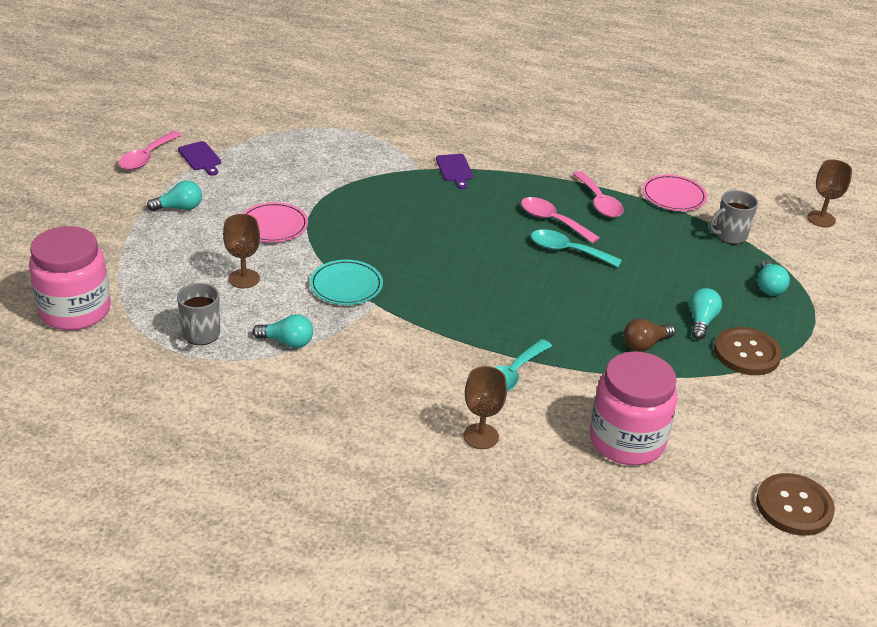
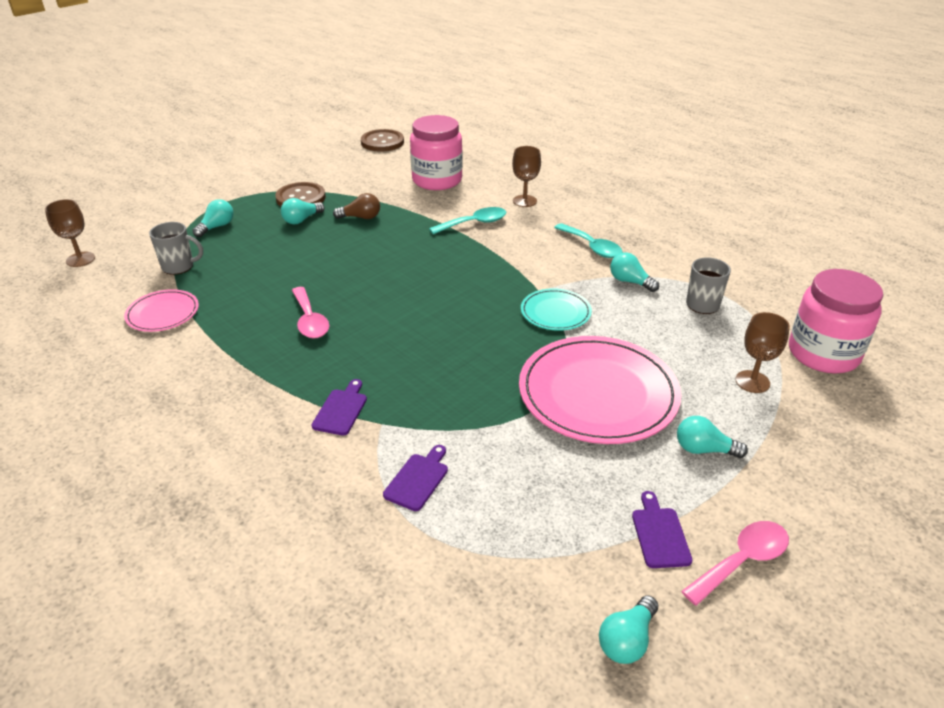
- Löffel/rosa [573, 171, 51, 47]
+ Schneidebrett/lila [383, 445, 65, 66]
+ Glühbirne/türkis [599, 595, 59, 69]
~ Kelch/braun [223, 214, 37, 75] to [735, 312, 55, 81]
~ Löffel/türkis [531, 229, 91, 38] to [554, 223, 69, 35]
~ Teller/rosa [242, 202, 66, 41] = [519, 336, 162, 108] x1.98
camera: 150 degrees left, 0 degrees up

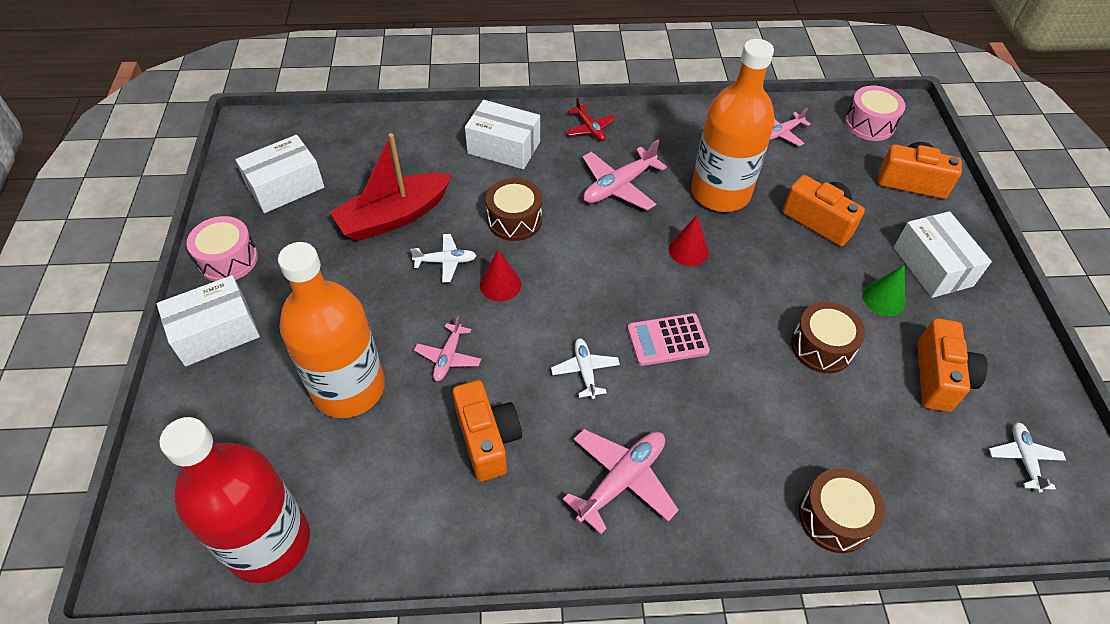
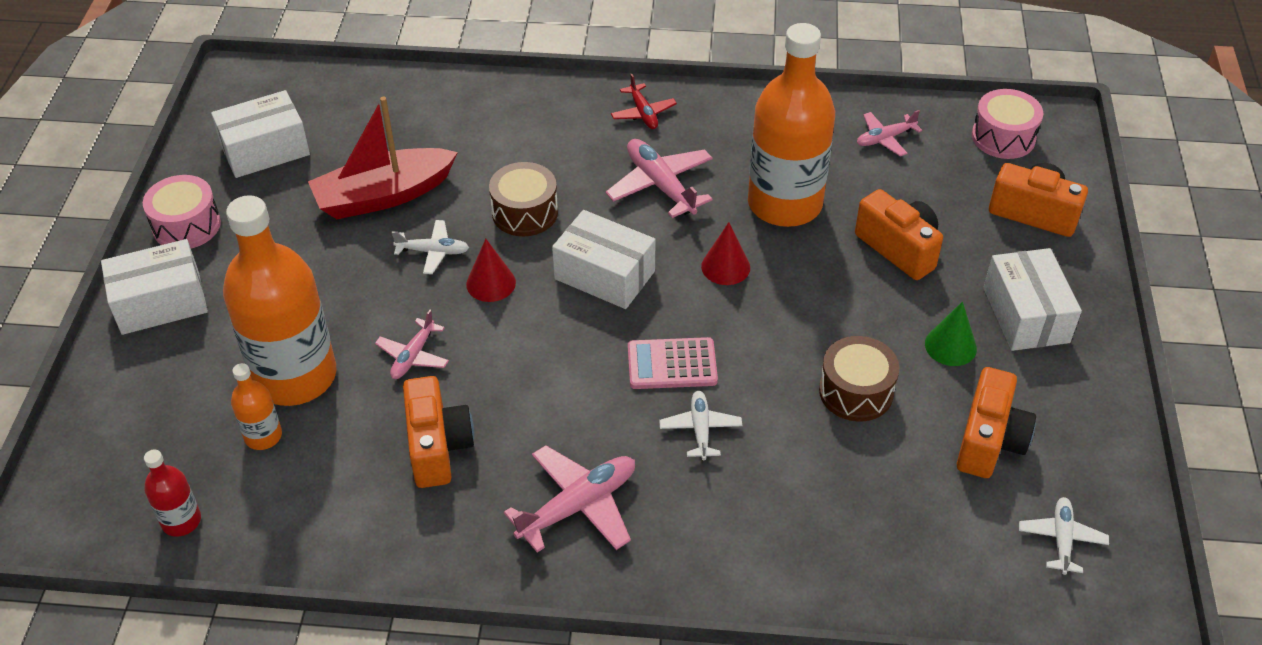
- Trommel/braun [799, 468, 86, 85]
+ Flasche/orange [231, 363, 51, 87]
~ Schachtel/weiß [465, 100, 75, 69] to [552, 210, 104, 99]
~ Flugzeug/weiß [551, 339, 69, 60] to [659, 391, 83, 69]
~ Flugzeug/rosa [583, 140, 84, 71] = [606, 139, 107, 79] 90 degrees clockwise
~ Flasche/rot [159, 417, 151, 166] = [144, 449, 57, 87] x0.44
camera: 10 degrees right, 5 degrees down

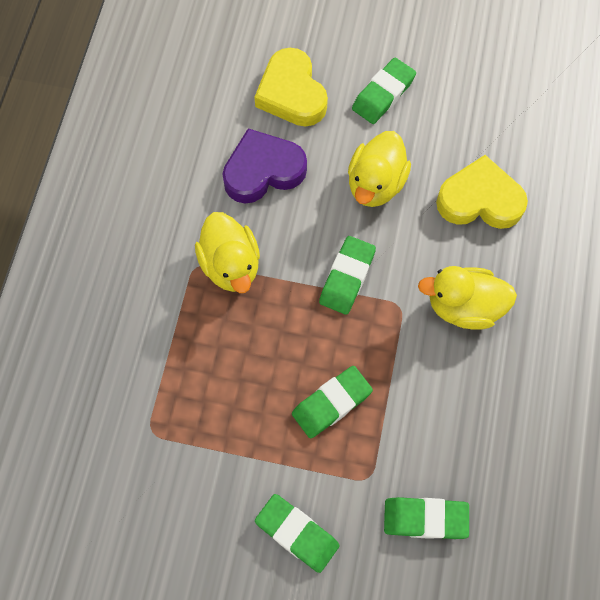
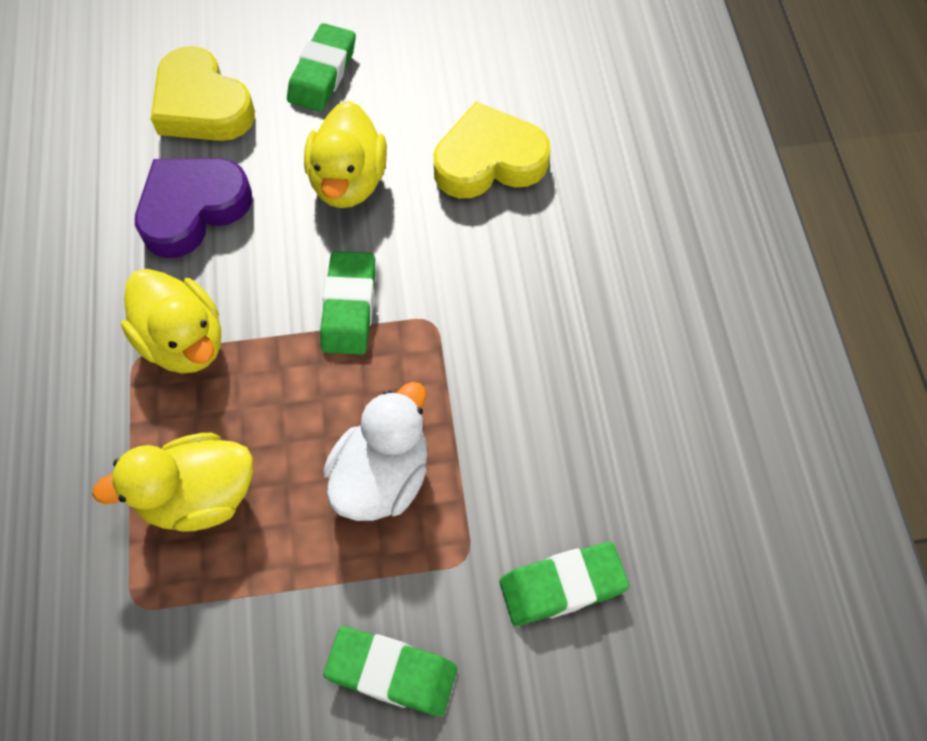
~ Ente/gelb [418, 266, 99, 64] to [92, 433, 161, 99]
~ Radiergummi/grün [292, 366, 81, 72] to Ente/weiß [323, 382, 105, 139]
camera: 20 degrees left, 5 degrees down

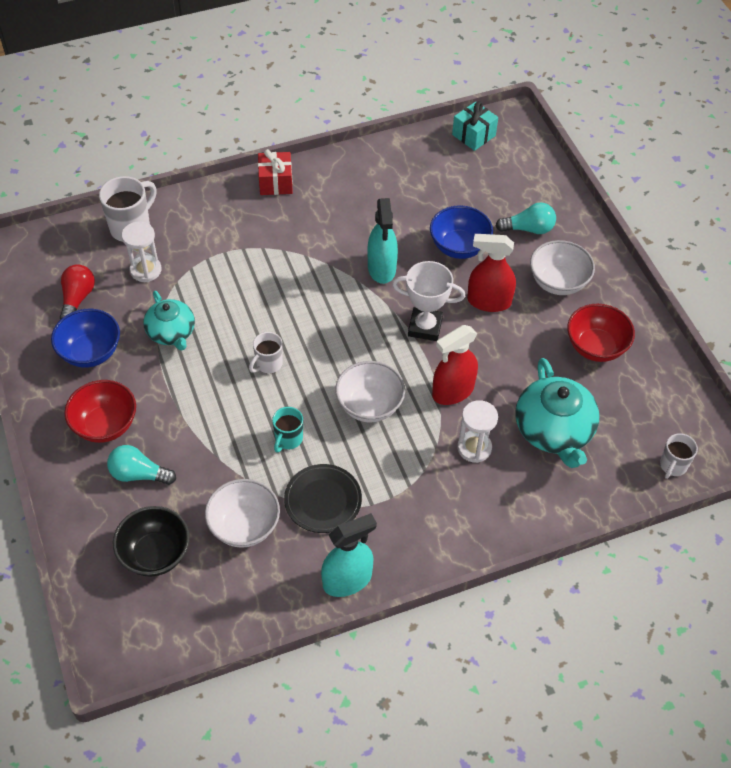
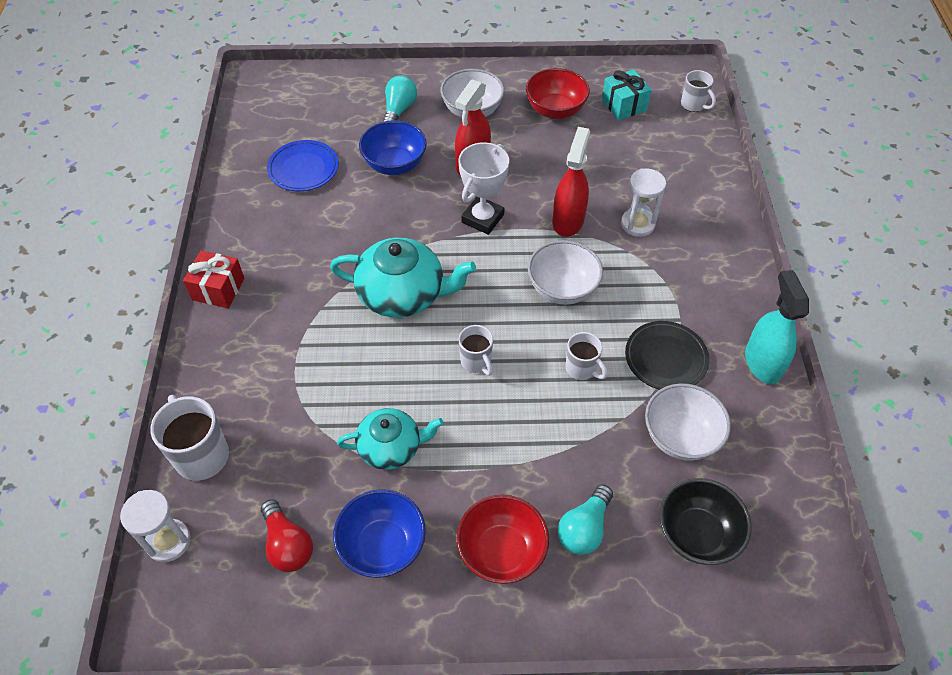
- Sprühflasche/türkis [368, 198, 30, 86]
+ Teller/blau [267, 140, 72, 51]
~ Sanduhr/weiß [122, 221, 40, 61] to [120, 490, 71, 72]
~ Geschenk/türkis [452, 101, 46, 50] to [602, 69, 49, 51]
~ Teekanne/türkis [515, 358, 84, 110] to [330, 237, 146, 81]
~ Tasse/türkis [272, 407, 31, 46] to Tasse/weiß [566, 332, 42, 48]
~ Glühbirne/rot [60, 264, 35, 56] = [261, 499, 52, 73] 150 degrees counterclockwise
~ Sprühflasche/rot [432, 325, 46, 80] = [553, 127, 37, 110] 150 degrees counterclockwise
camera: 70 degrees left, 0 degrees up

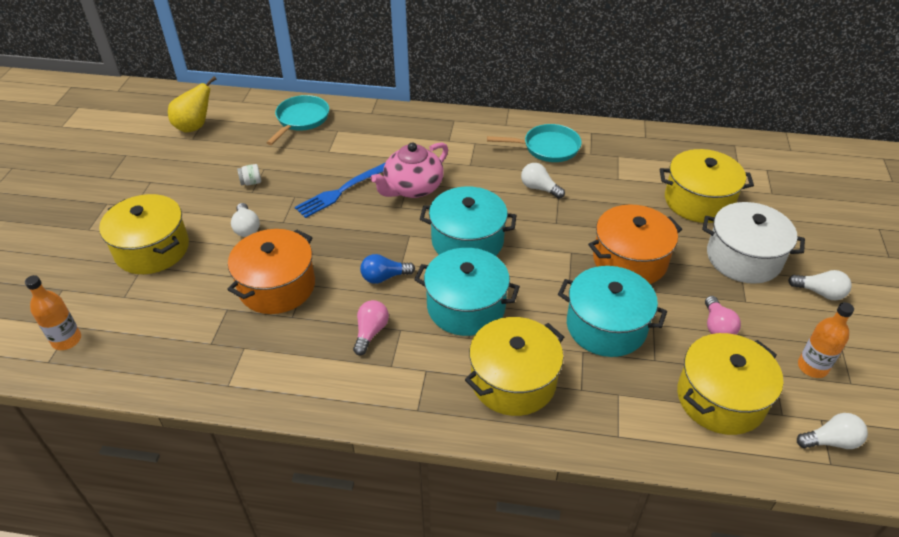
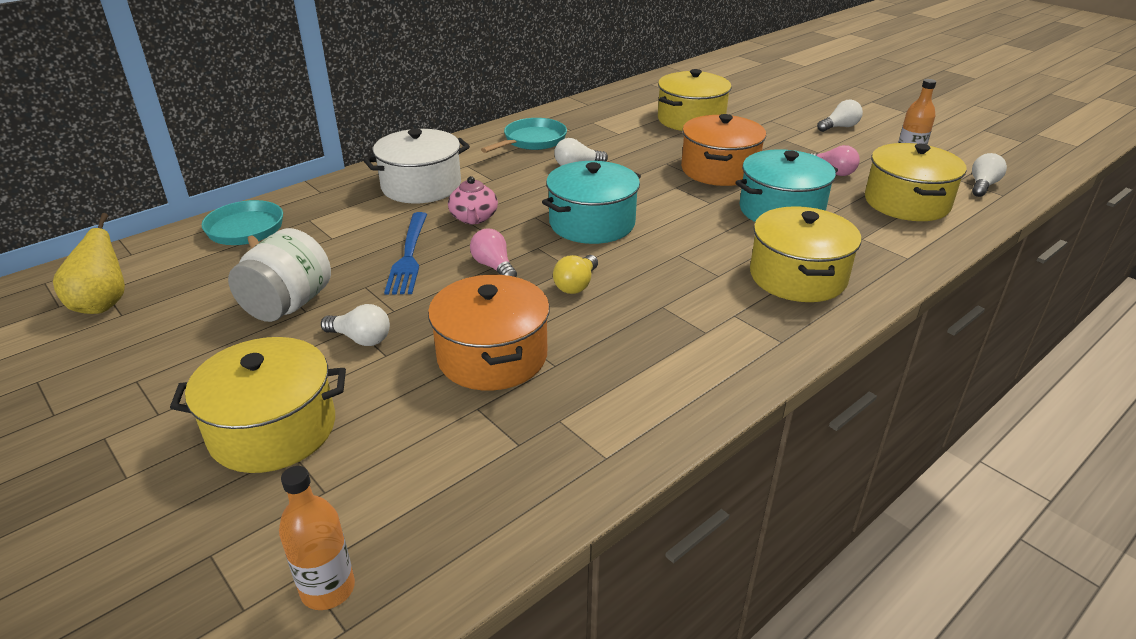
- Kochtopf/türkis [414, 248, 106, 88]
~ Glühbirne/rosa [353, 300, 36, 55] to [470, 229, 47, 48]
~ Kochtopf/weiß [702, 202, 103, 82] to [364, 129, 106, 74]
~ Glühbirne/blau [360, 254, 55, 30] to Glühbirne/gelb [553, 255, 45, 39]
~ Einmachglas/weiß [237, 164, 24, 21] = [228, 228, 103, 94] x2.41
~ Teekanne/rosa [371, 142, 77, 56] = [448, 176, 50, 48] x0.65
camera: 50 degrees left, 10 degrees down

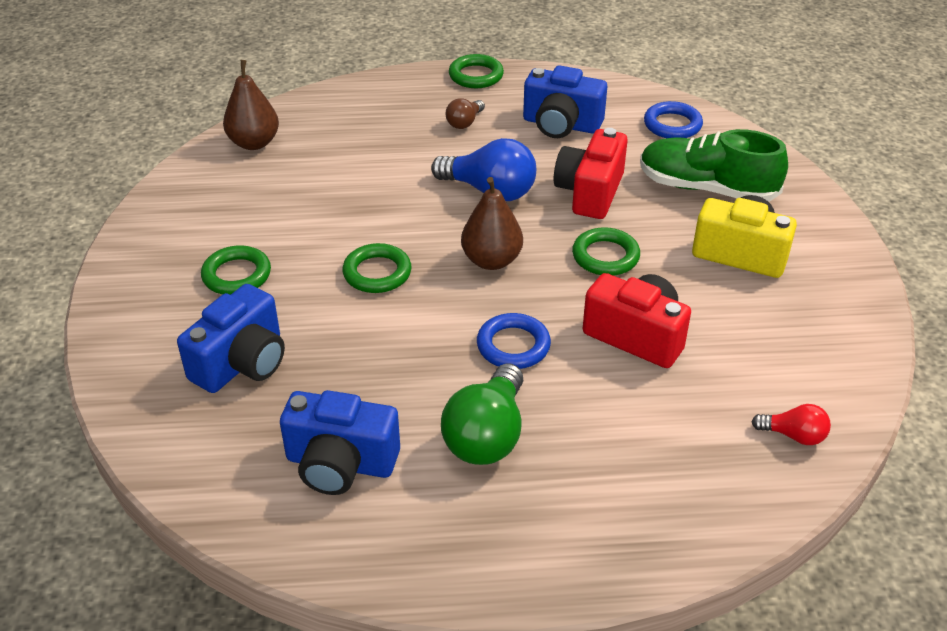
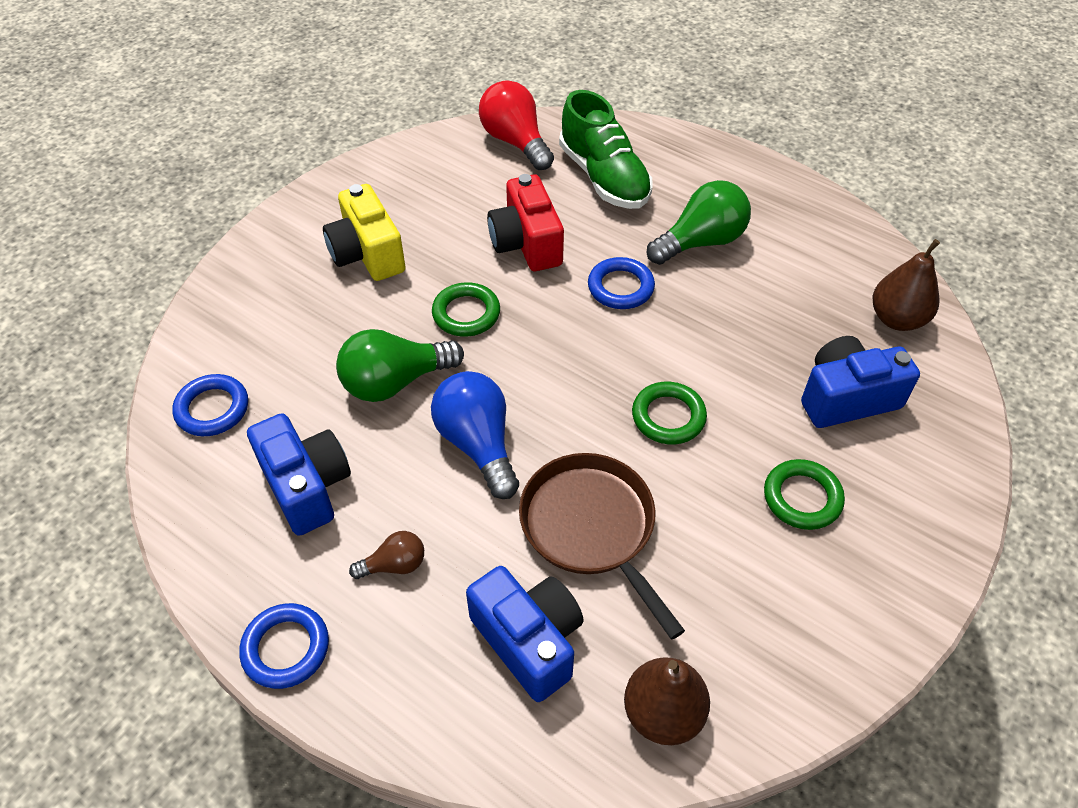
+ Pfanne/braun [519, 453, 166, 186]
~ Kamera/blau [280, 390, 120, 105] to [466, 566, 118, 136]
~ Birne/braun [461, 177, 62, 93] to [873, 239, 67, 92]
~ Schuh/grün [640, 129, 148, 73] to [559, 90, 93, 119]
~ Kamera/rot [554, 128, 74, 91] to Glühbirne/grün [336, 329, 128, 73]
~ Ring/grün [449, 54, 55, 34] to Ring/blau [239, 603, 90, 86]
~ Glühbirne/rot [752, 404, 79, 41] = [479, 80, 75, 90] x1.90
camera: 140 degrees left, 10 degrees up

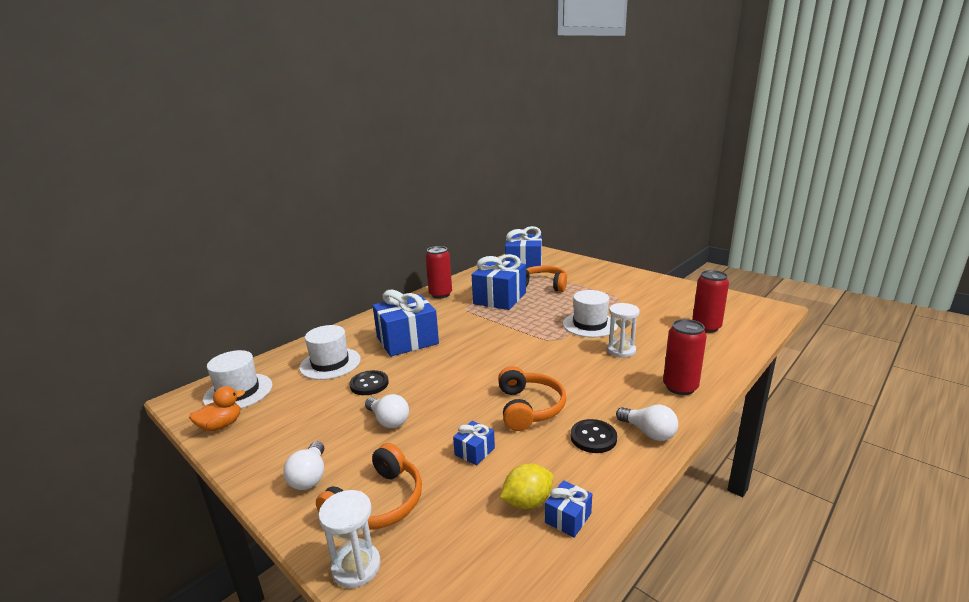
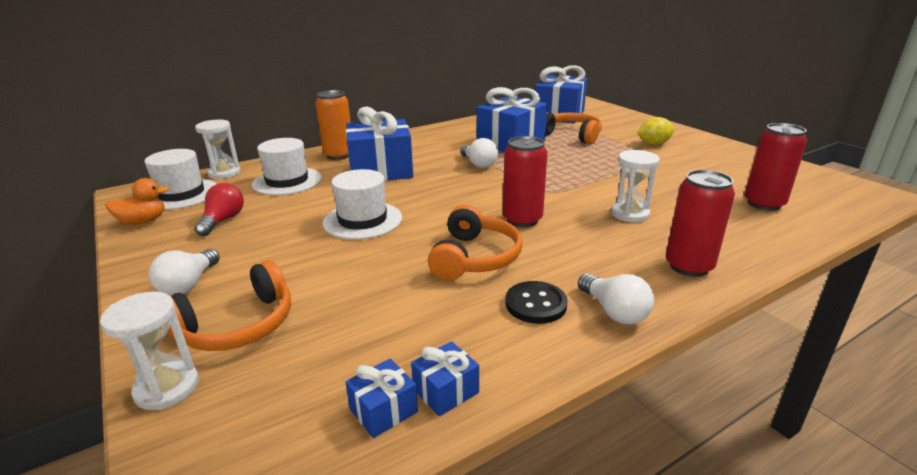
- Knopf/schwarz [350, 370, 39, 25]
+ Glühbirne/rot [194, 183, 50, 53]
+ Sanduhr/weiß [195, 119, 46, 60]
+ Dose/orange [316, 90, 35, 70]
~ Glühbirne/weiß [365, 394, 44, 34] to [460, 138, 38, 30]
~ Dose/rot [425, 246, 27, 53] to [503, 136, 44, 91]
~ Geschenk/blau [453, 421, 42, 44] to [345, 358, 73, 80]
~ Zitrone/gelb [500, 463, 54, 46] to [637, 117, 38, 28]
~ Hut/weiß [563, 290, 55, 47] to [323, 169, 79, 71]
camera: 15 degrees right, 5 degrees up

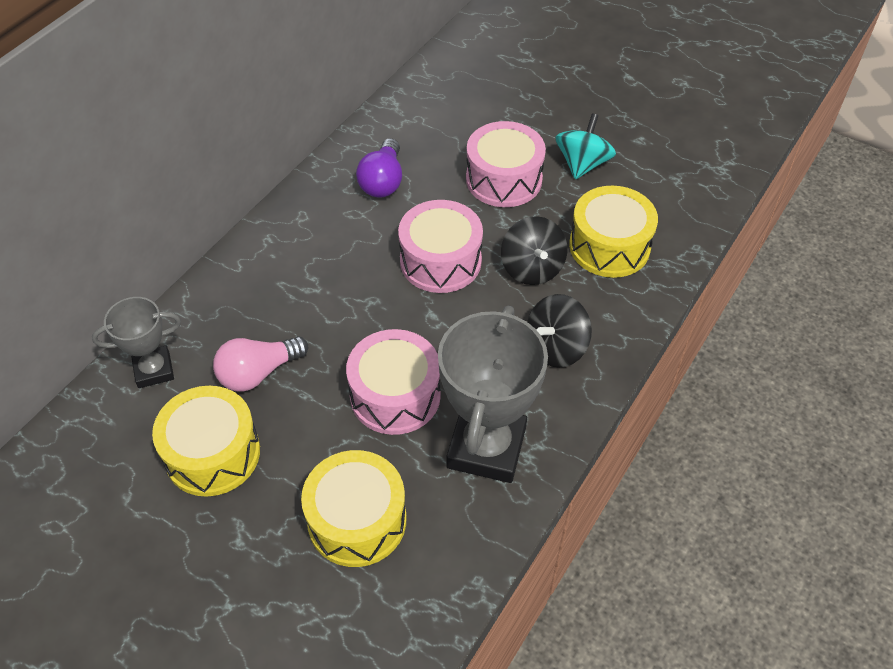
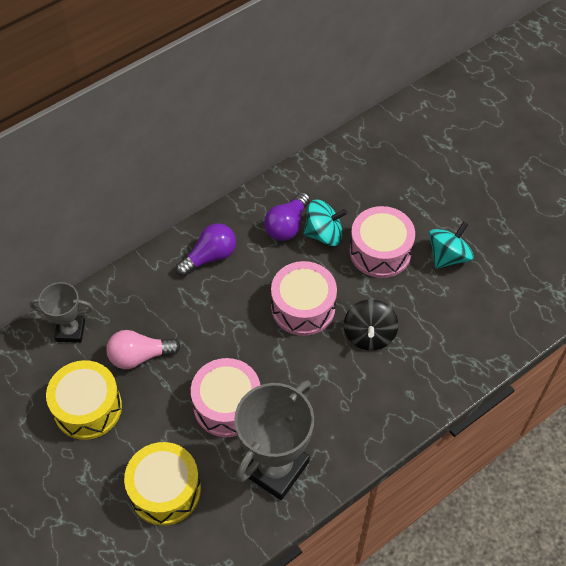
- Kreisel/schwarz [527, 294, 65, 74]
- Trommel/gelb [569, 186, 89, 92]
+ Glühbirne/lila [176, 223, 60, 53]
+ Kreisel/türkis [303, 200, 44, 46]
camera: 20 degrees right, 5 degrees up

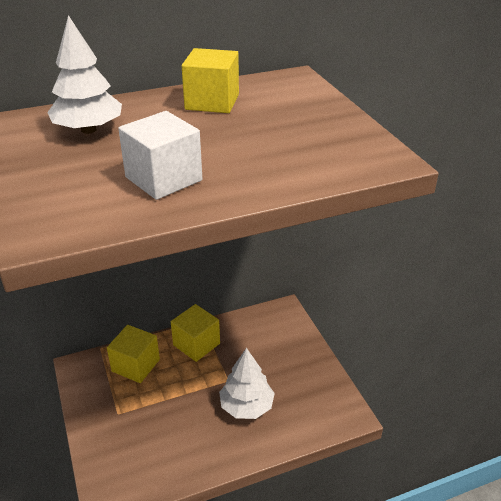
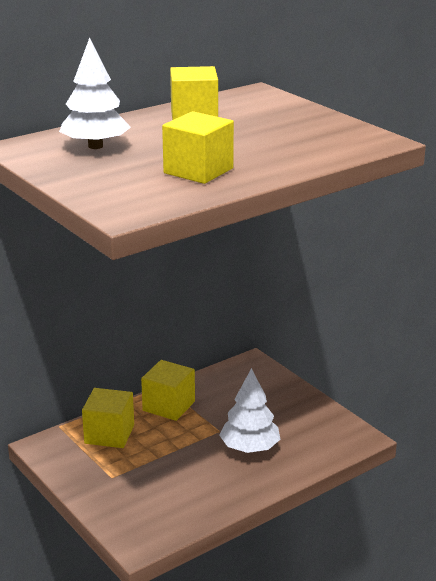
~ Kubus/weiß [118, 111, 84, 89] to Kubus/gelb [162, 111, 72, 73]
camera: 15 degrees left, 10 degrees down

